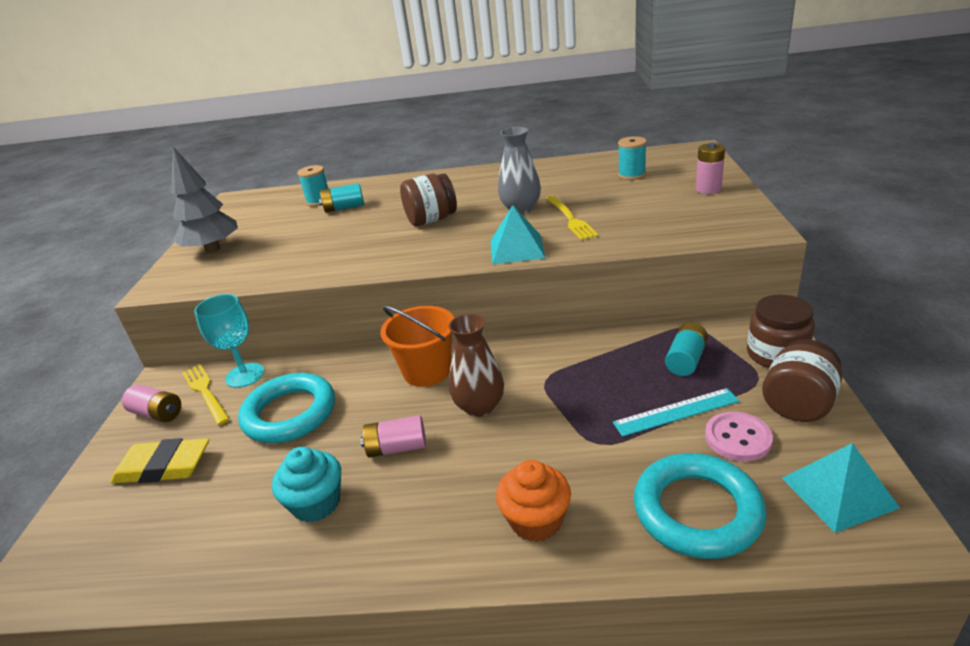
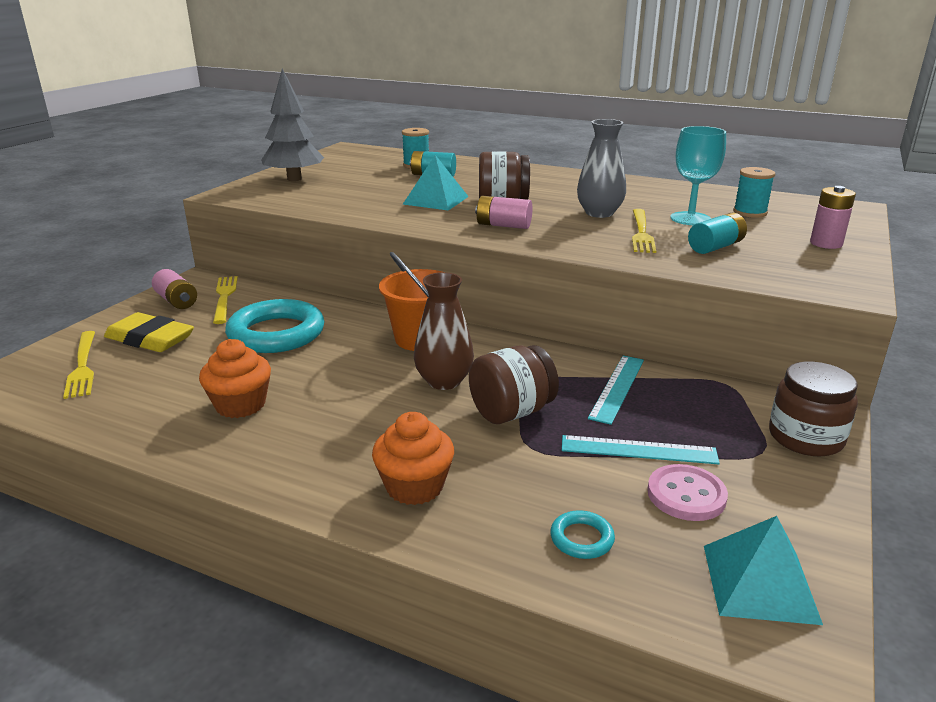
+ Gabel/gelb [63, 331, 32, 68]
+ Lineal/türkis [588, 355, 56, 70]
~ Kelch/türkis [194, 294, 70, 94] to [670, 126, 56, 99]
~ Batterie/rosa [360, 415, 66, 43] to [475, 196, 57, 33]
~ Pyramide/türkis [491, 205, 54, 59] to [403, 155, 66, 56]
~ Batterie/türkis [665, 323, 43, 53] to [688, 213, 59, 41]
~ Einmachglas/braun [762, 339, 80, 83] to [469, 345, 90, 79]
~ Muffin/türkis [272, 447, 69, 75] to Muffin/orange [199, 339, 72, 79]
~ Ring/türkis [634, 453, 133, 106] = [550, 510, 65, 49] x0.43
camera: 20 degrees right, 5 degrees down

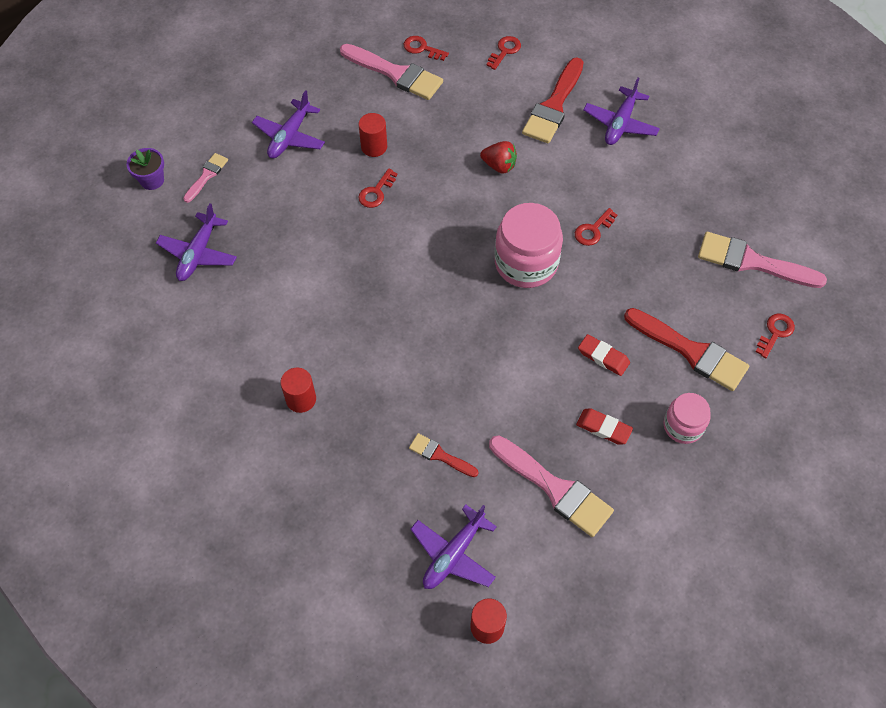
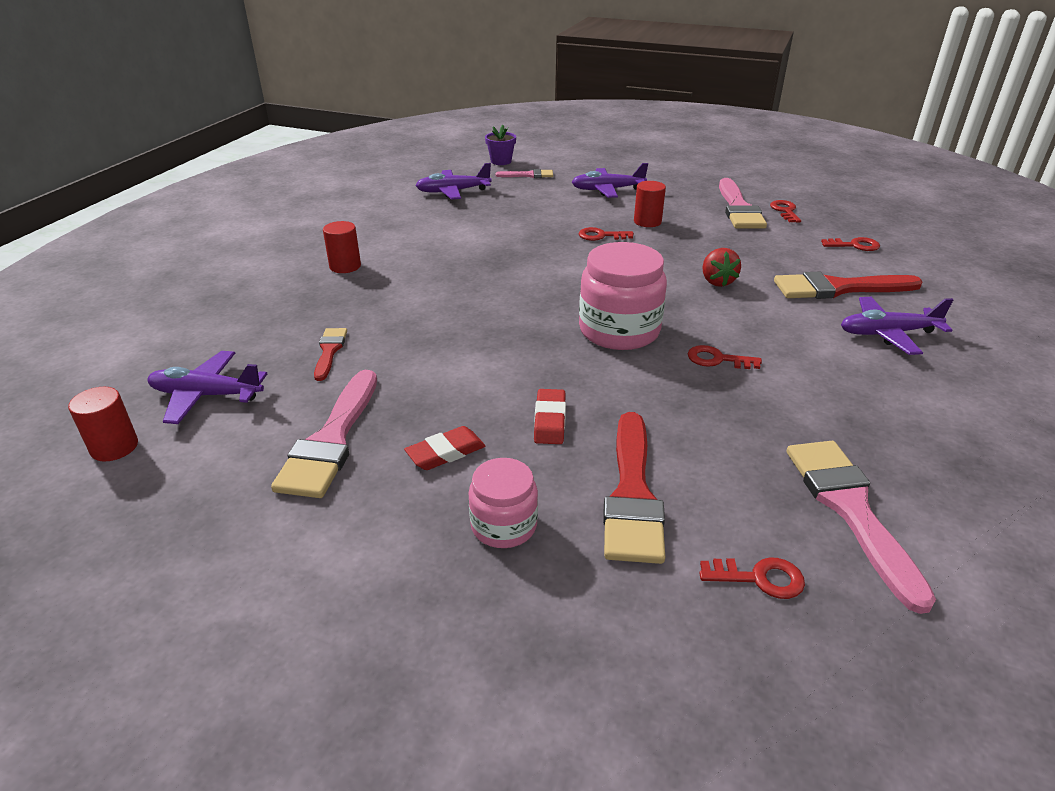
~ Radiergummi/rot [576, 408, 57, 37] = [404, 426, 81, 44] 60 degrees clockwise
camera: 60 degrees right, 25 degrees down

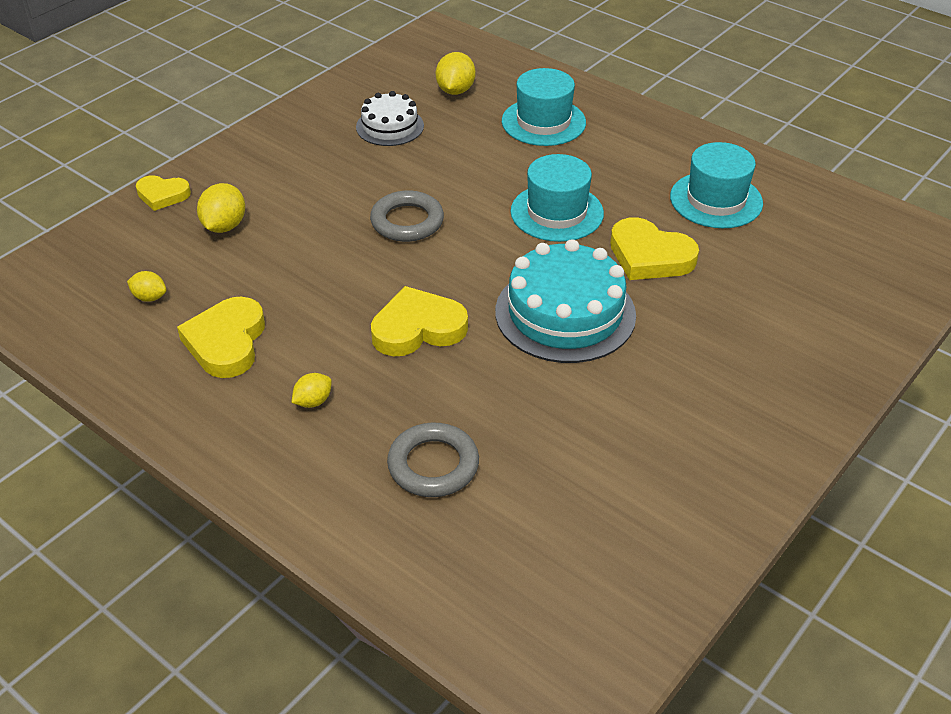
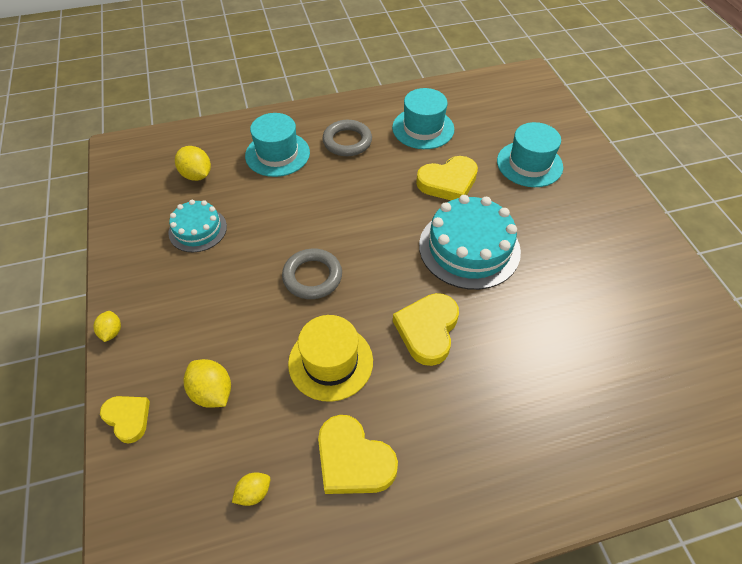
+ Hut/gelb [288, 315, 85, 87]
~ Zitrone/gelb [291, 373, 41, 35] to [93, 311, 28, 31]
~ Ring/grau [387, 423, 92, 74] to [322, 120, 50, 36]
~ Hut/türkis [510, 154, 94, 88] to [497, 122, 66, 65]
~ Kuchen/weiß [356, 91, 68, 55] to Kuchen/türkis [168, 200, 59, 52]
~ Herz/gelb [136, 175, 55, 36] = [100, 396, 50, 47] 90 degrees counterclockwise
camera: 55 degrees left, 10 degrees up

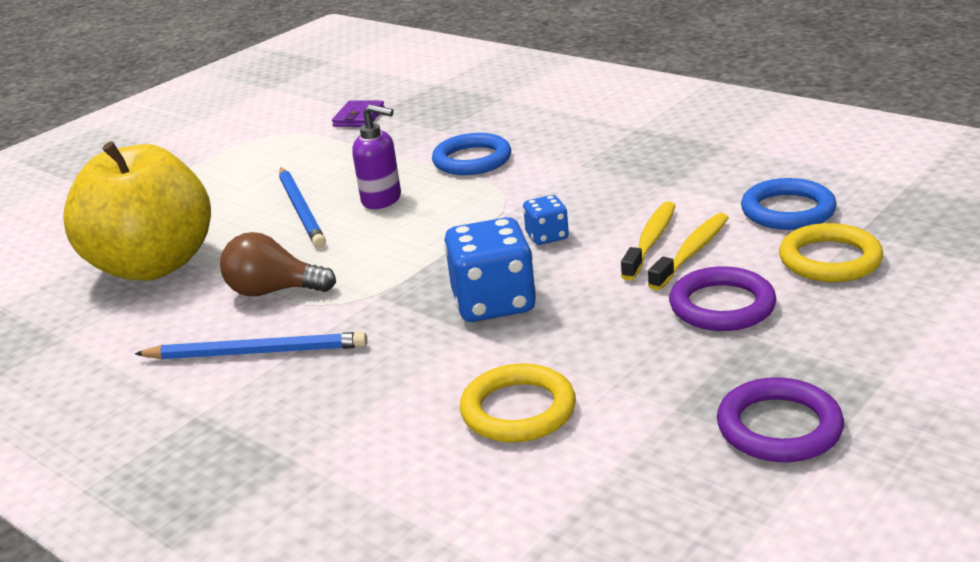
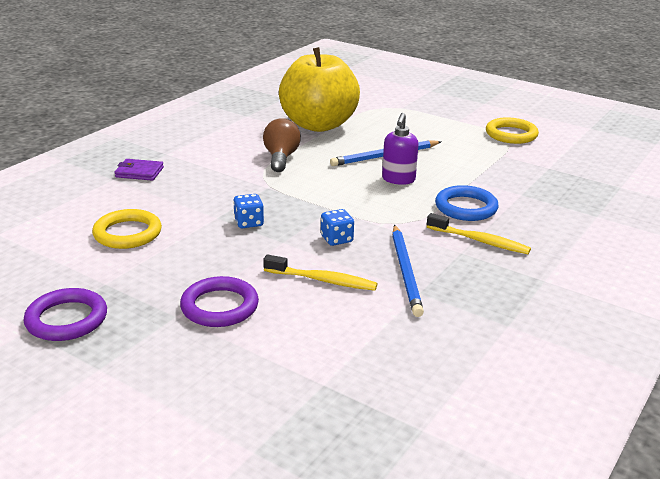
- Ring/blau [741, 178, 96, 52]
~ Bleistift/blau [135, 332, 232, 28] to [392, 225, 32, 92]
~ Geldbörse/lila [332, 101, 53, 26] to [115, 159, 49, 22]
~ Zahnbürste/gelb [648, 213, 81, 77] to [427, 213, 104, 41]
~ Ring/gelb [779, 223, 104, 59] to [486, 117, 53, 27]
~ Spielwürfel/blau [444, 217, 92, 105] = [233, 194, 31, 34] x0.53
camera: 80 degrees right, 0 degrees up

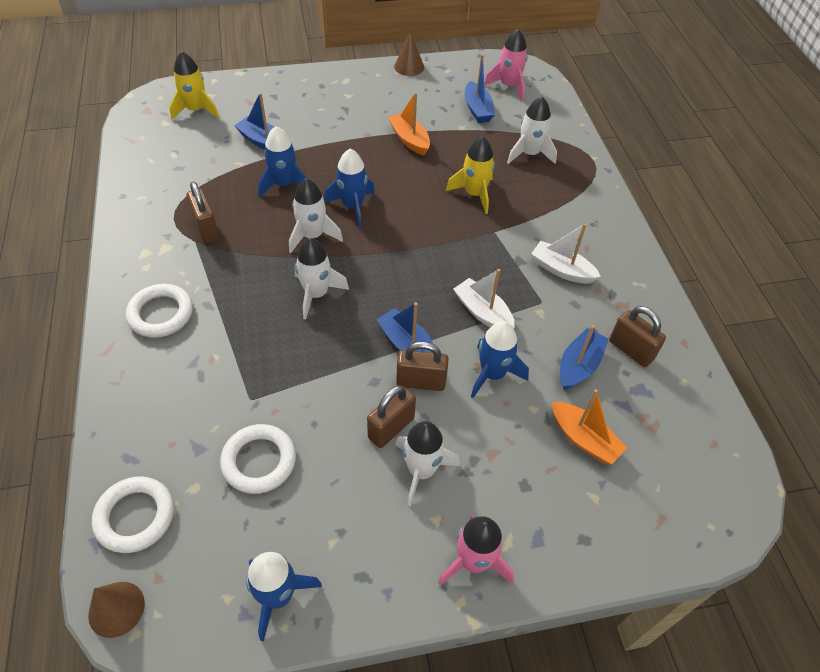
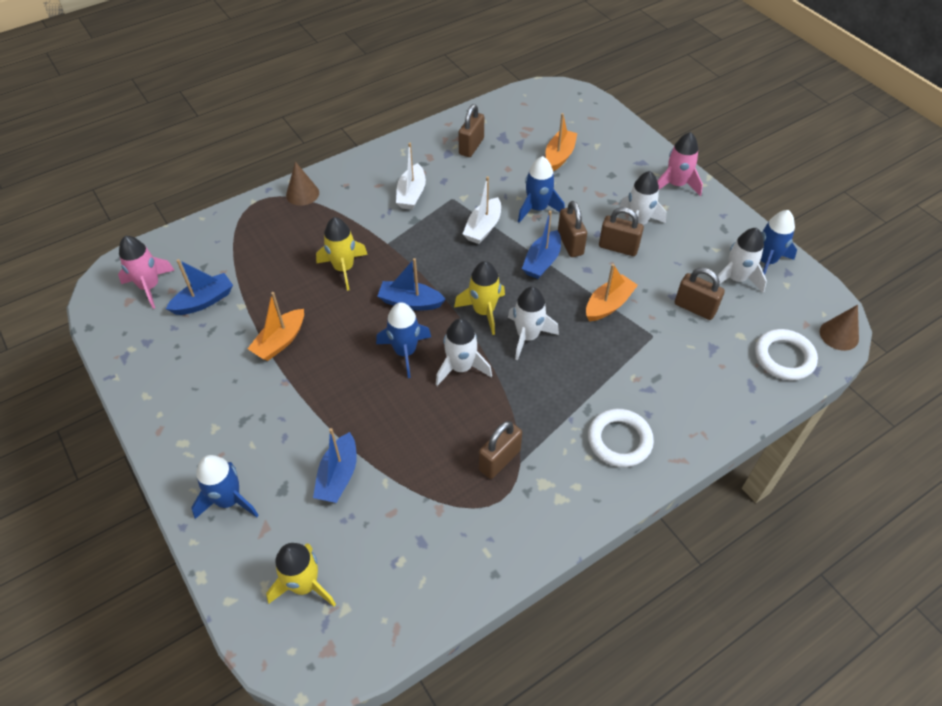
+ Rakete/gelb [454, 261, 51, 74]
+ Boot/orange [586, 264, 52, 57]
~ Rakete/blau [258, 126, 48, 71] to [191, 455, 68, 64]
~ Kegel/braun [394, 32, 30, 44] to [286, 161, 33, 45]
~ Rakete/weiß [507, 97, 50, 67] to [717, 228, 50, 65]
~ Boot/blau [560, 325, 49, 65] to [377, 258, 69, 52]
~ Ring/weiß [220, 424, 76, 70] to Vorhängeschloss/braun [675, 268, 50, 52]
camera: 110 degrees left, 0 degrees up

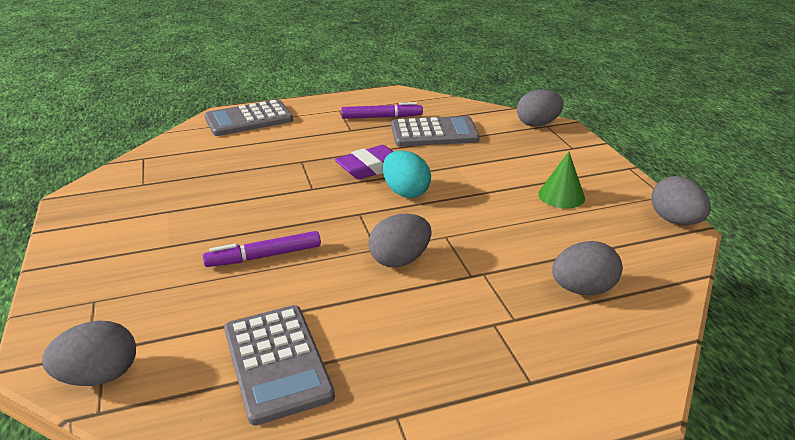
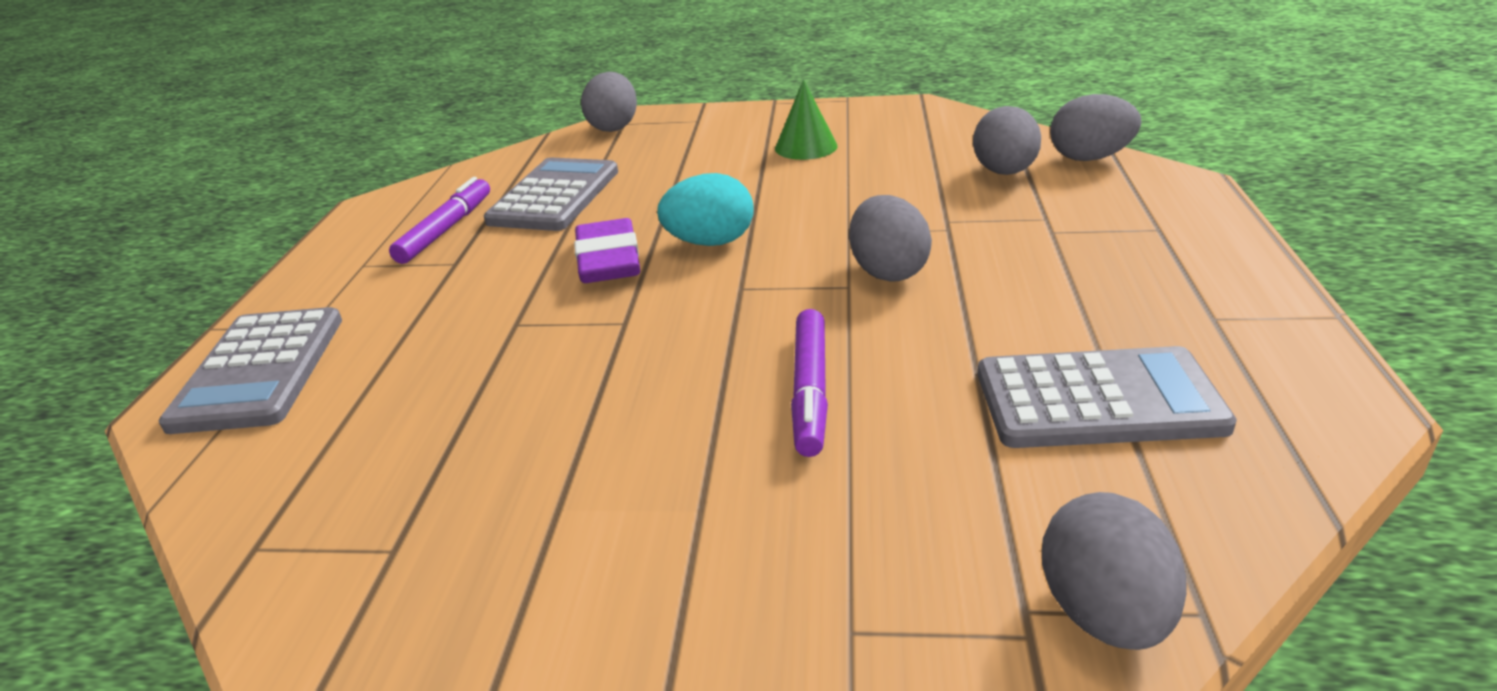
~ Ei/grau [651, 176, 60, 49] to [1050, 94, 91, 67]
camera: 65 degrees left, 0 degrees up

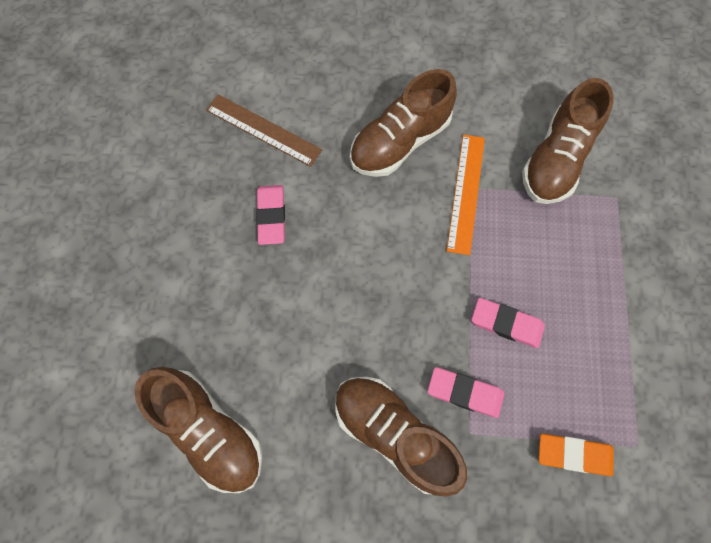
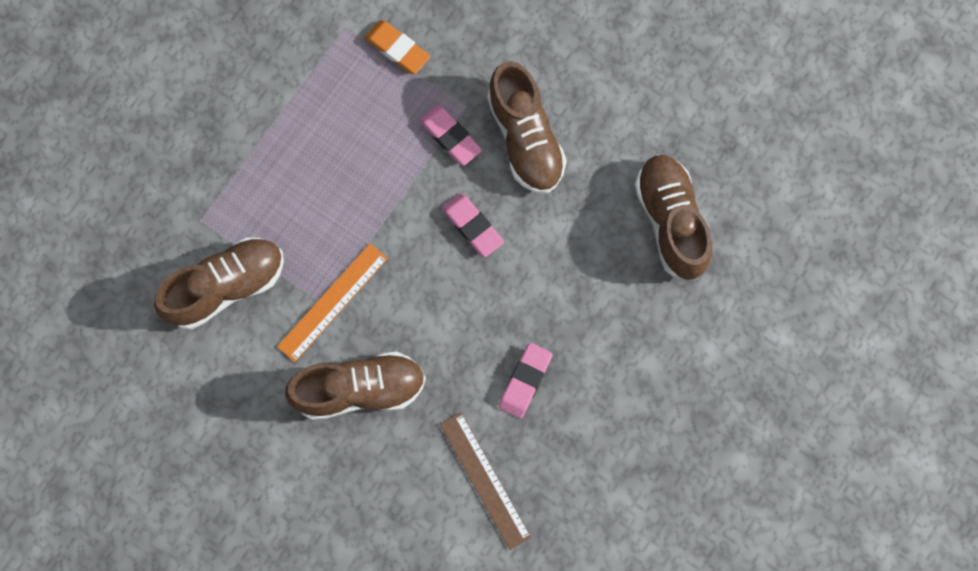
~ Radiergummi/rosa [472, 298, 73, 50] to [442, 193, 62, 64]
camera: 150 degrees left, 5 degrees up

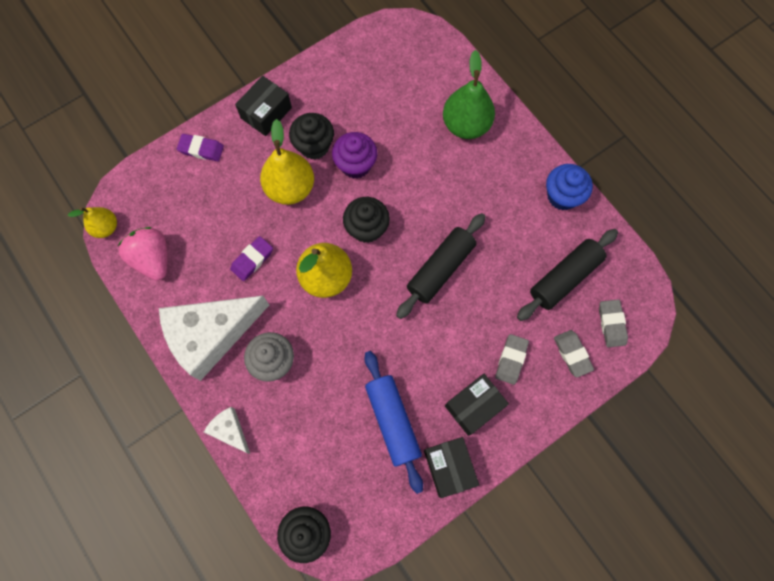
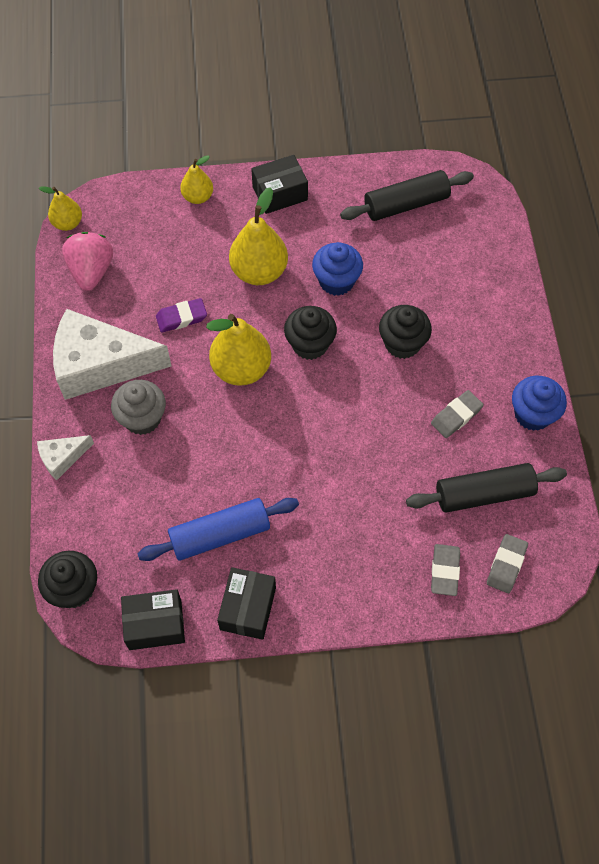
- Birne/grün [443, 50, 52, 89]
~ Muffin/schwarz [289, 113, 45, 46] to [379, 305, 53, 54]
~ Nudelholz/schwarz [396, 213, 90, 106] to [340, 170, 134, 51]
~ Schachtel/schwarz [445, 374, 64, 62] to [121, 589, 64, 61]
~ Radiergummi/grau [495, 334, 34, 51] to [431, 390, 53, 48]
~ Radiergummi/lila [177, 134, 47, 27] to Birne/gelb [180, 155, 33, 49]
~ Muffin/lila [332, 132, 45, 47] to Muffin/blau [312, 242, 51, 54]
~ Käse/weiß [204, 407, 46, 47] = [37, 435, 57, 45] 105 degrees counterclockwise
~ Nudelholz/blau [364, 351, 59, 143] = [137, 498, 162, 63] 60 degrees clockwise
camera: 30 degrees right, 10 degrees down

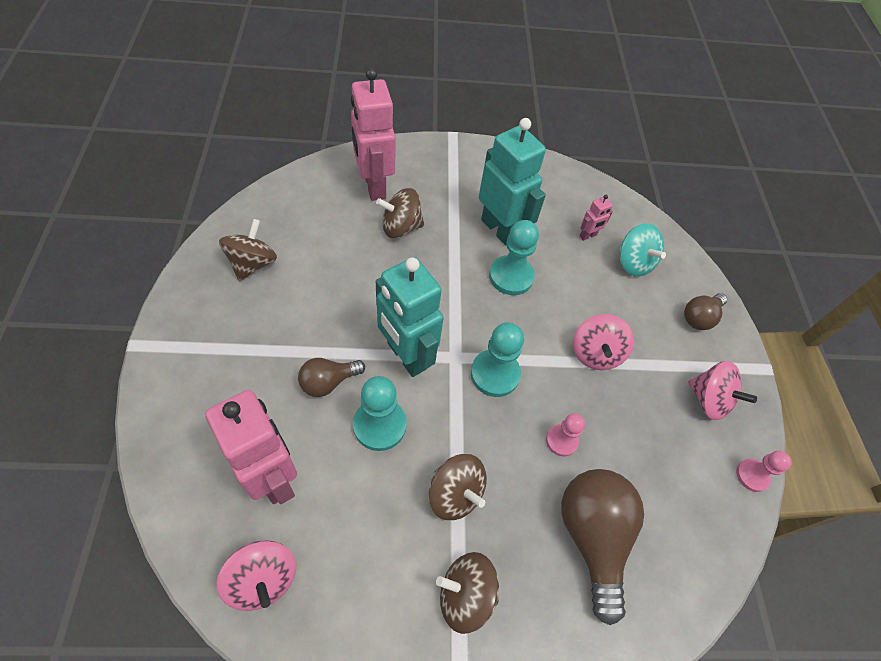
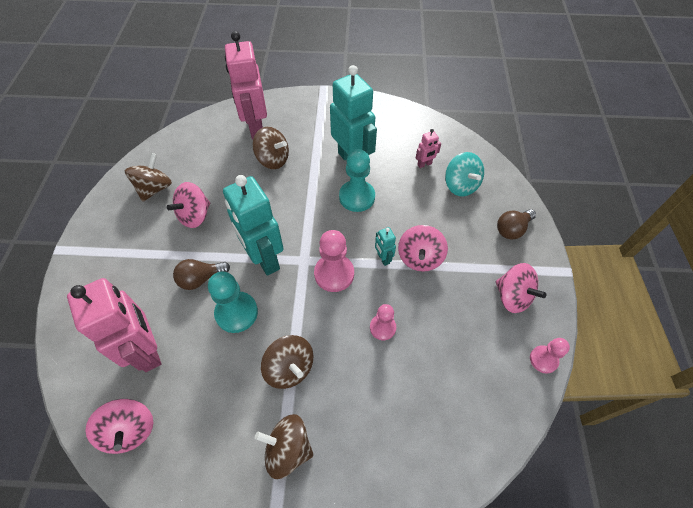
- Glühbirne/braun [561, 469, 83, 156]
+ Kreisel/rosa [167, 182, 43, 46]
+ Roboter/türkis [375, 227, 21, 39]
~ Bauer/türkis [471, 322, 53, 75] to Bauer/rosa [314, 230, 40, 62]
~ Kreisel/braun [376, 188, 48, 50] = [252, 127, 37, 42] 150 degrees counterclockwise
camera: 10 degrees right, 0 degrees up

